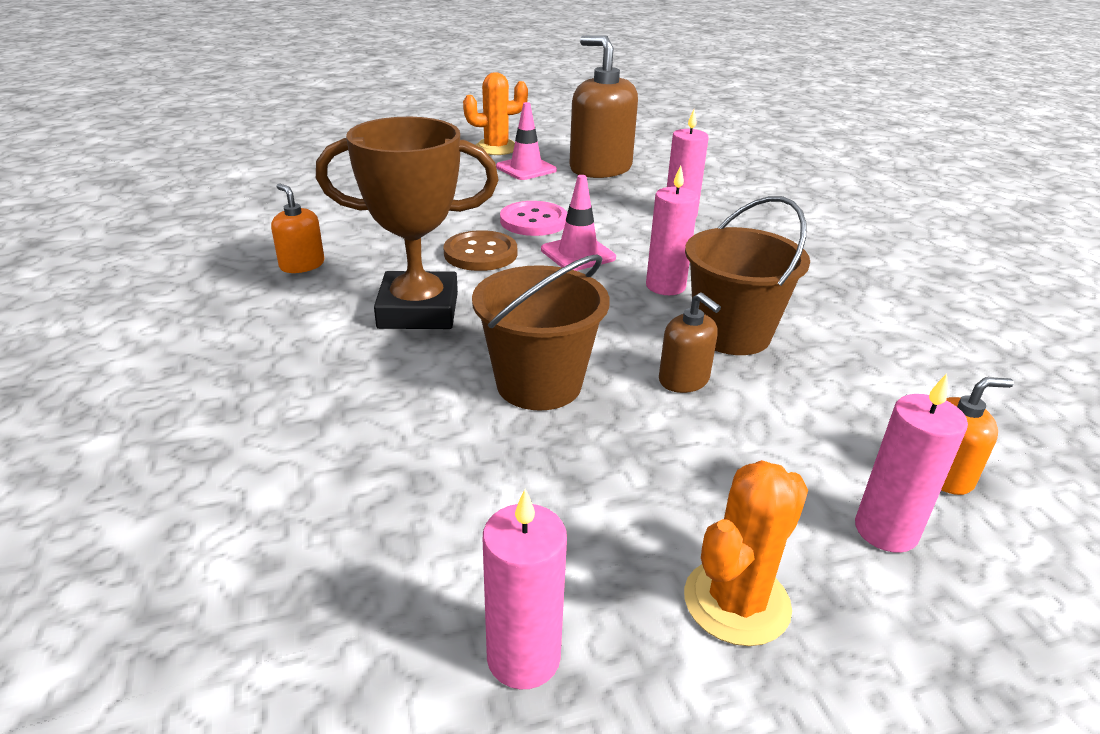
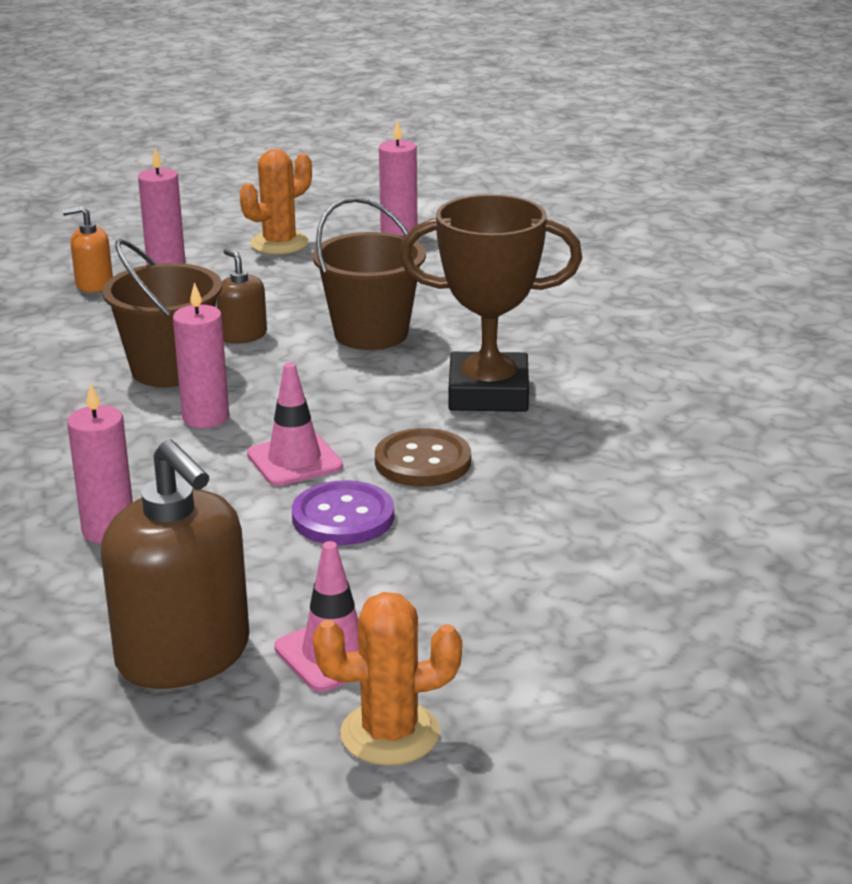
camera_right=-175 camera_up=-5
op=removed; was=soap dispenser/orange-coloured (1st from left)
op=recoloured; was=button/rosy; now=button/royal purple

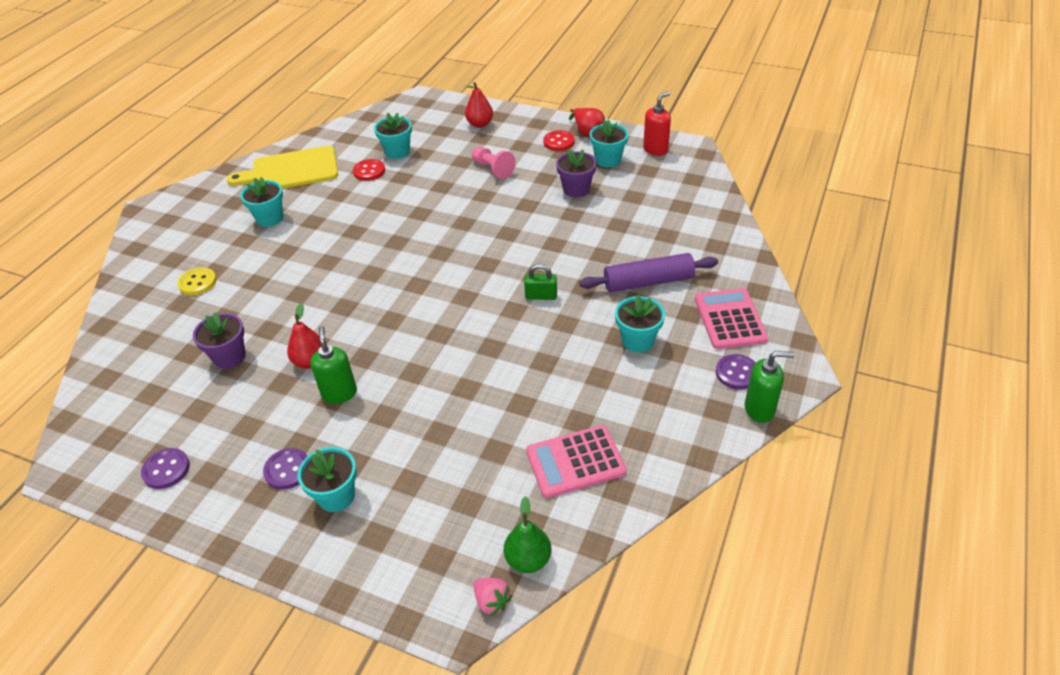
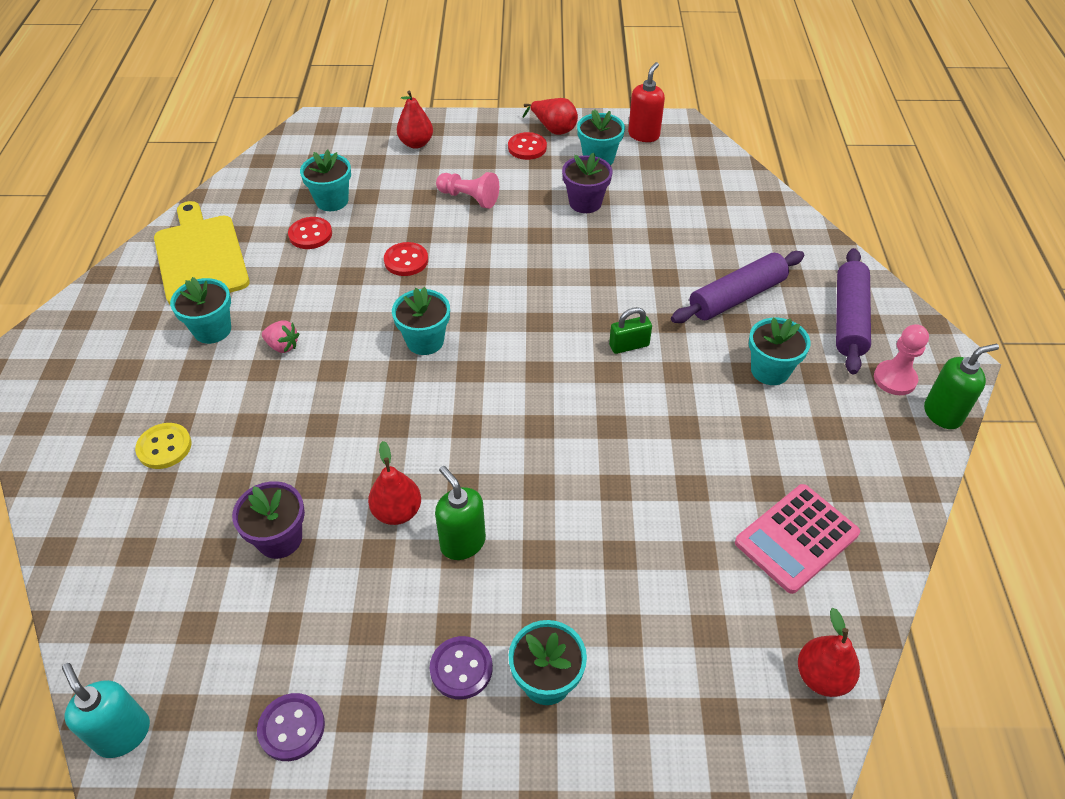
camera_right=-25 camera_up=5
op=turned; was=bread board/bright yellow; clockwise=105
op=replaced; was=adding machine/rosy (2nd from left); now=pastry roller/royal purple (2nd from left)
op=replaced; was=button/royal purple (3rd from left); now=game pawn/rosy (2nd from left)
op=recoloured; was=pear fruit/green; now=pear fruit/red (4th from left)
op=moved; was=strawberry/rosy
op=added; now=button/red (2nd from left)
op=added; now=potted plant/aqua (3rd from left)
op=added; now=soap dispenser/aqua

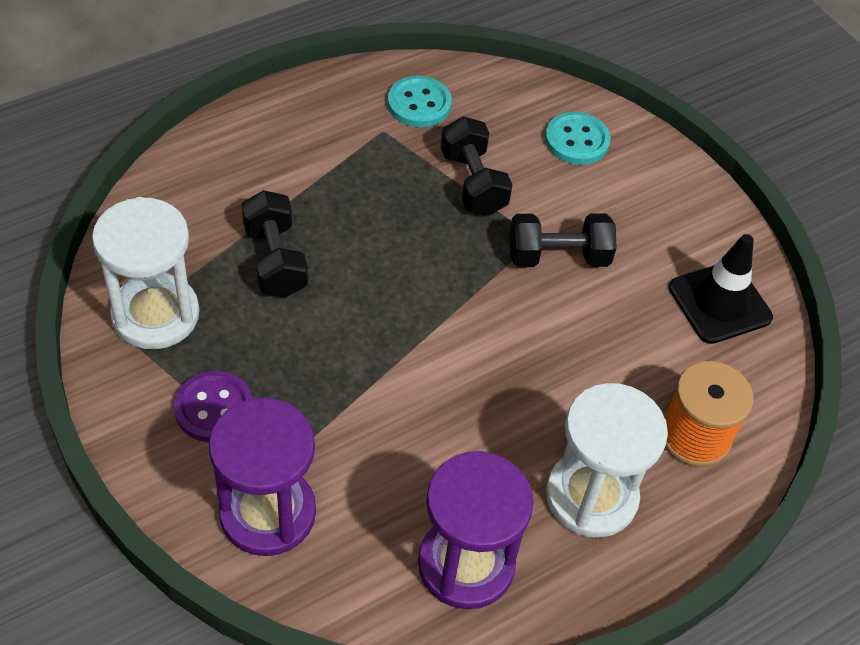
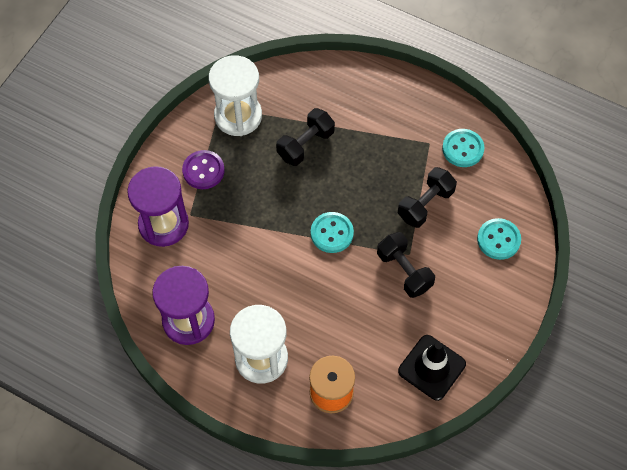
camera_right=65 camera_up=10
op=added; now=button/aqua (1st from left)

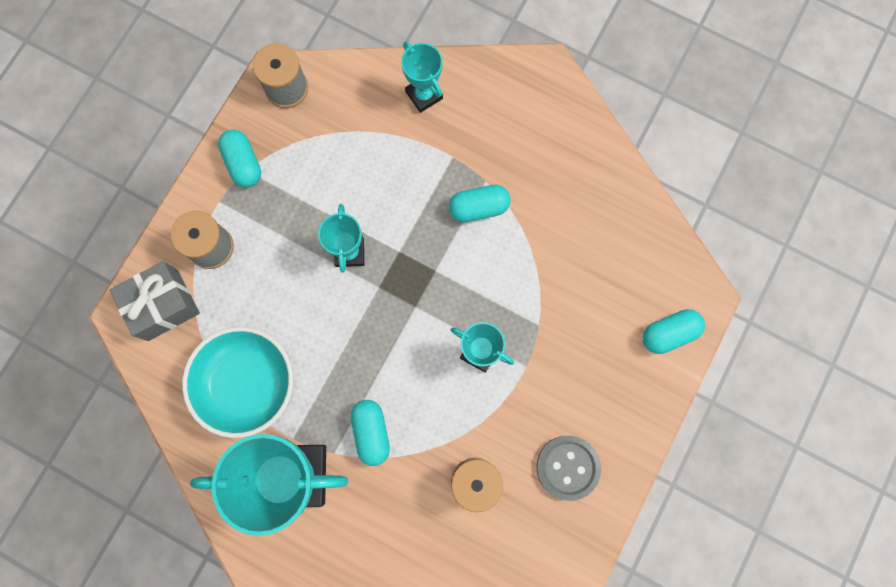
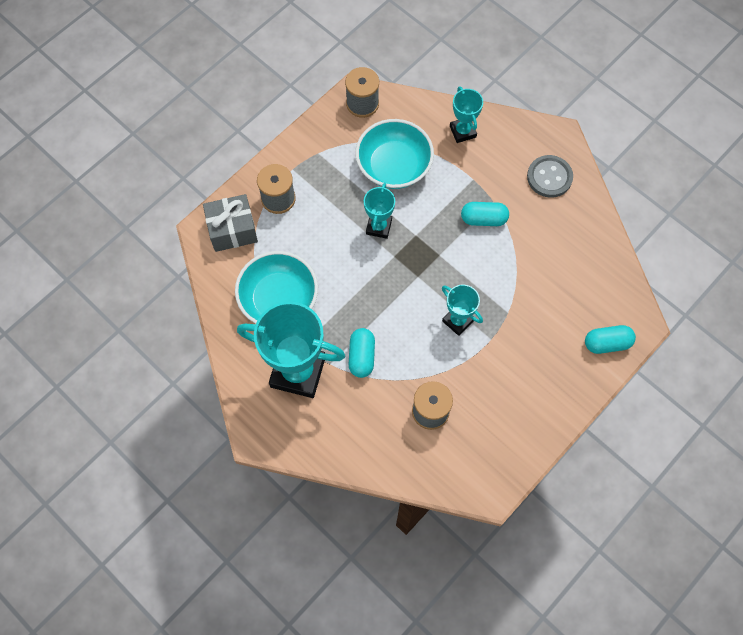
camera_right=15 camera_up=-10
op=removed; was=pill/aqua (1st from left)
op=moved; was=button/gray
op=added; now=serving bowl/aqua (2nd from left)

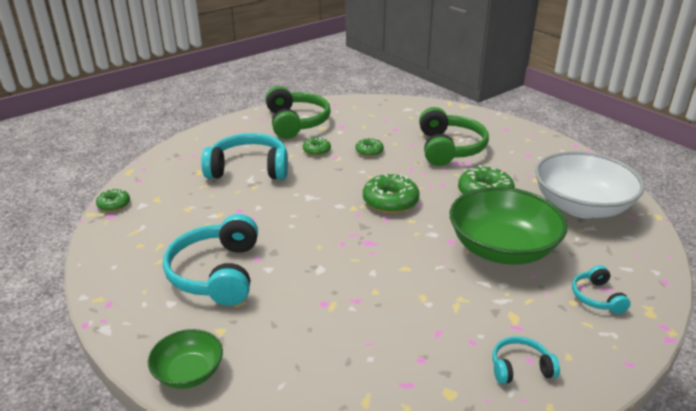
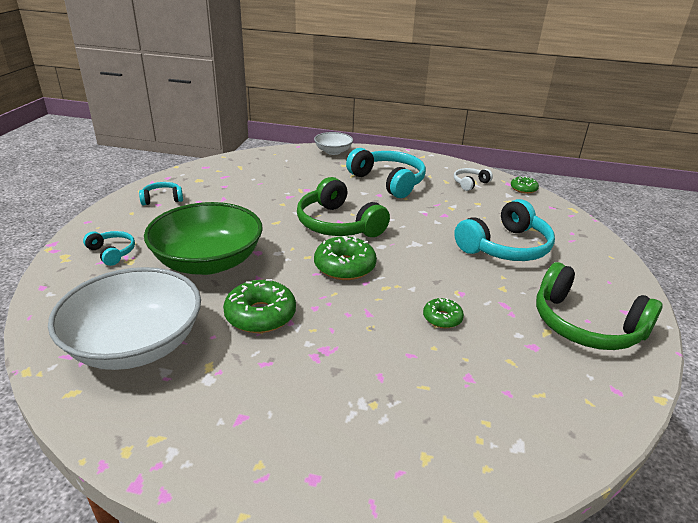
camera_right=140 camera_up=0
op=moved; was=headset/green (2nd from left in the first image); now=headset/green (1st from left)
op=removed; was=donut/green (2nd from left)
op=recoloured; was=serving bowl/green (1st from left); now=serving bowl/white (2nd from left)
op=turned; was=headset/aqua (3rd from left in the first image); clockwise=-150
op=added; now=headset/white

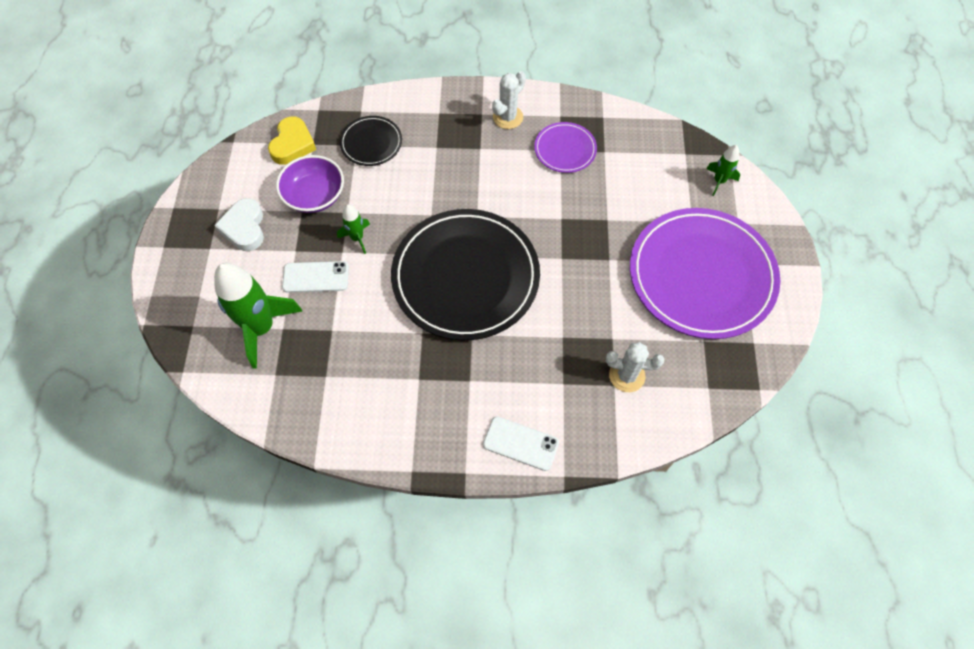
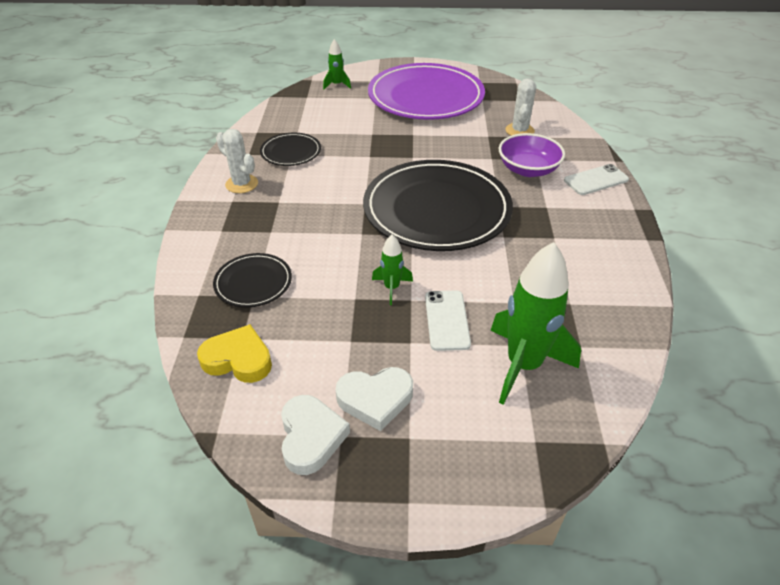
camera_right=-90 camera_up=-20
op=recoloured; was=dinner plate/royal purple (1st from left); now=dinner plate/ebony (2nd from left)
op=moved; was=serving bowl/royal purple
op=turned; was=smartphone/white (2nd from left); clockwise=45
op=added; now=heart/white (1st from left)

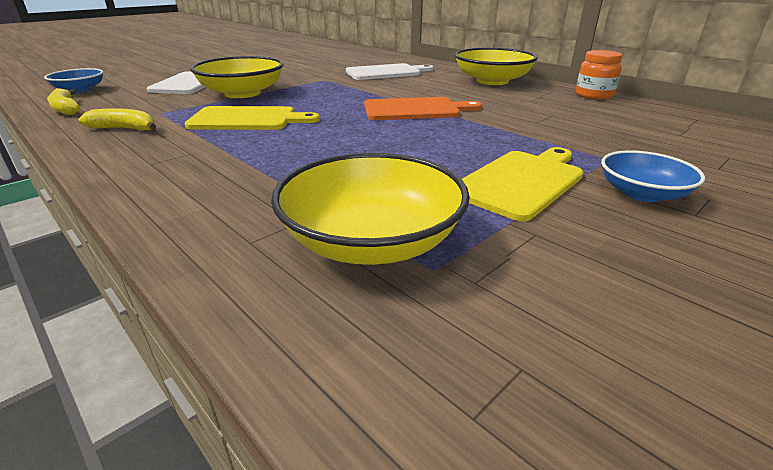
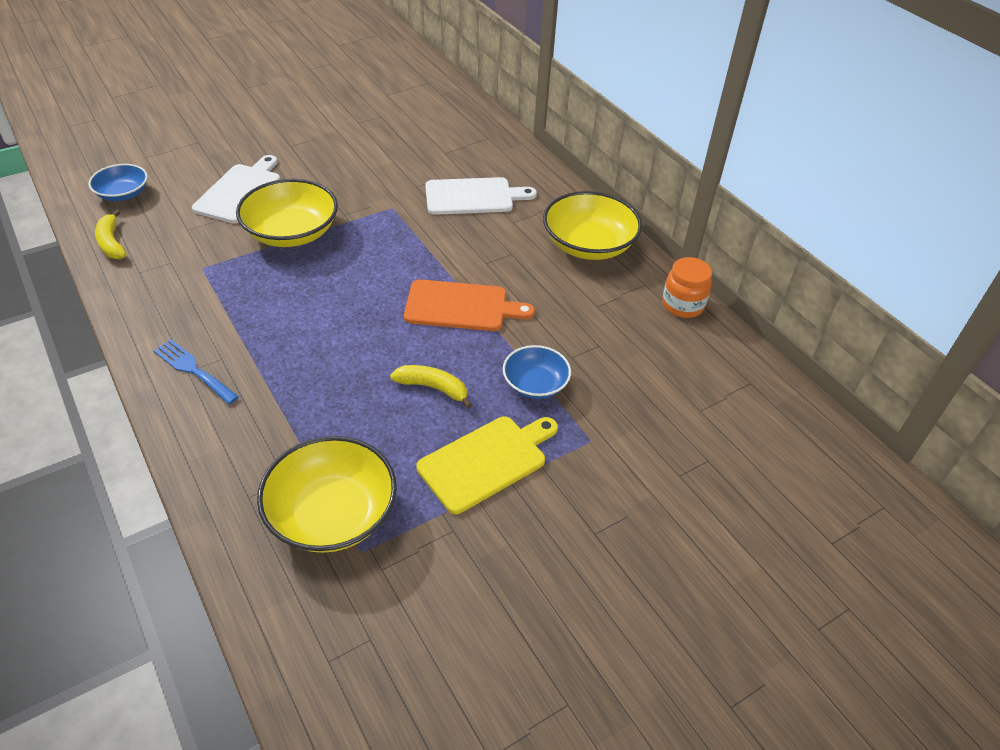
camera_right=10 camera_up=15
op=removed; was=bread board/bright yellow (1st from left)
op=moved; was=banana/bright yellow (2nd from left)
op=moved; was=serving bowl/royal blue (2nd from left)
op=added; now=dinner fork/royal blue

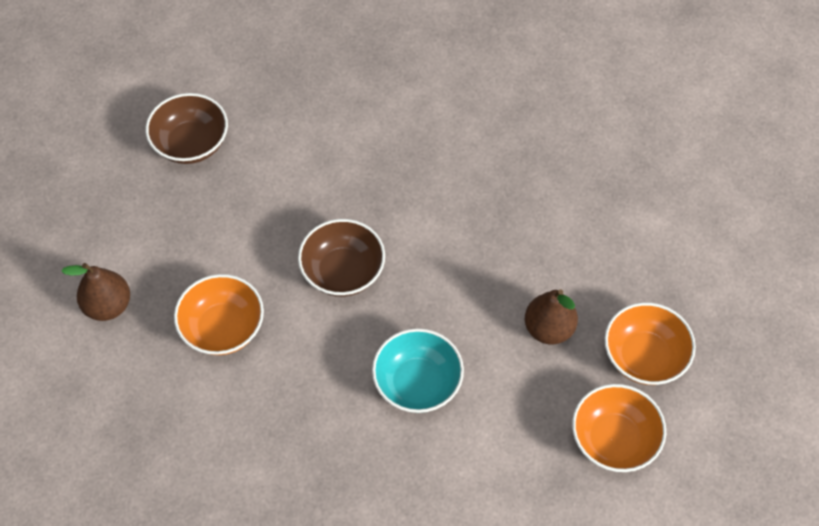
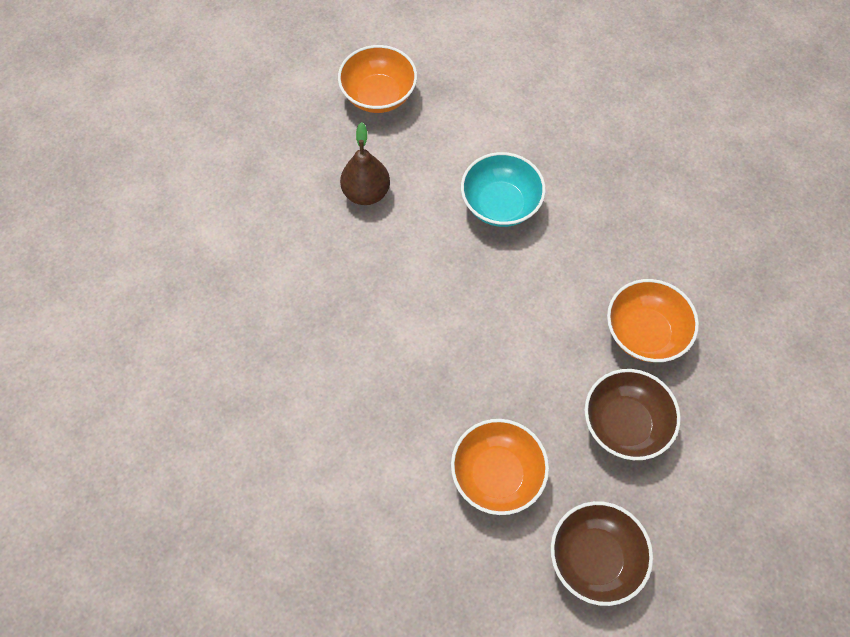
camera_right=-150 camera_up=5
op=moved; was=serving bowl/dark brown (2nd from left)
op=removed; was=pear fruit/dark brown (1st from left)
op=moved; was=serving bowl/orange-coloured (3rd from left in the first image); now=serving bowl/orange-coloured (2nd from left)

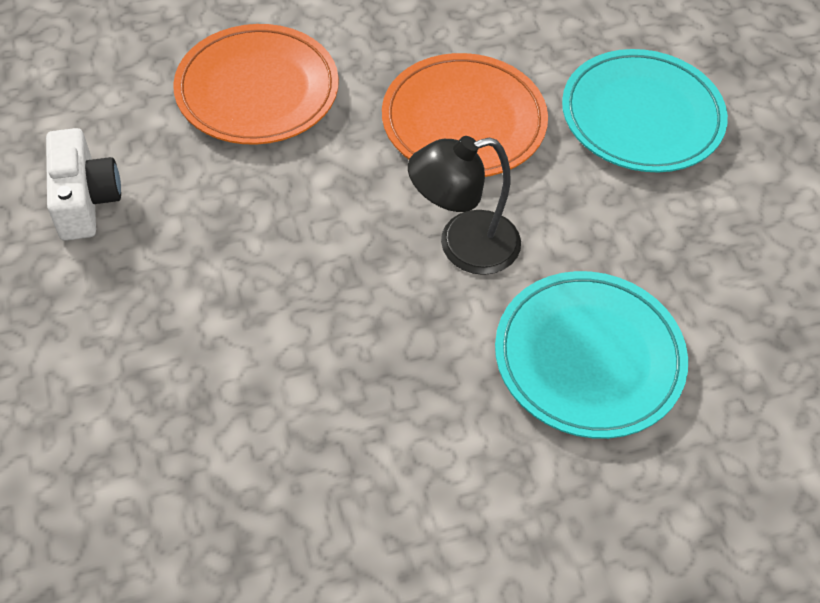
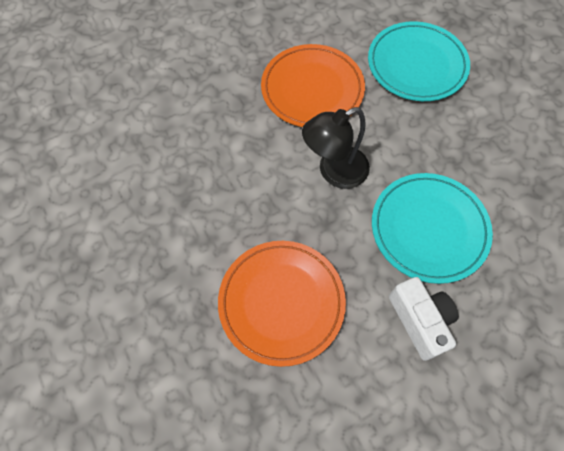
camera_right=-10 camera_up=10
op=moved; was=dinner plate/orange-coloured (1st from left)
op=moved; was=camera/white

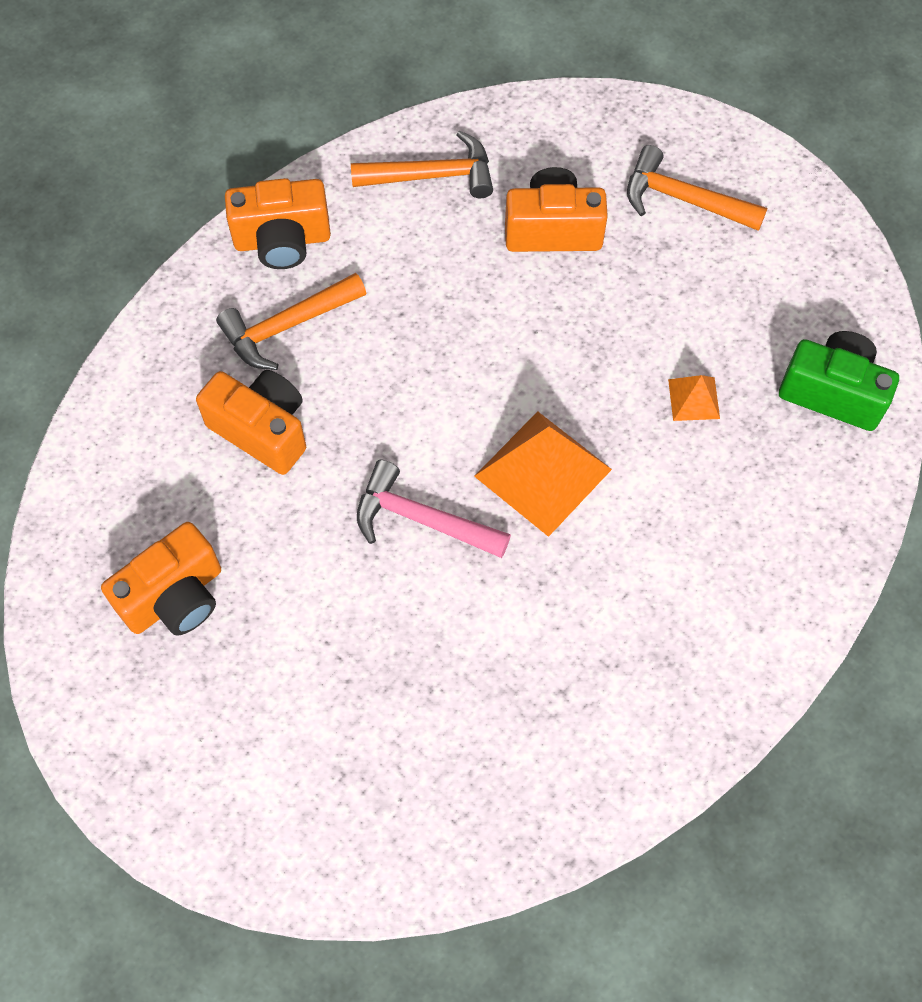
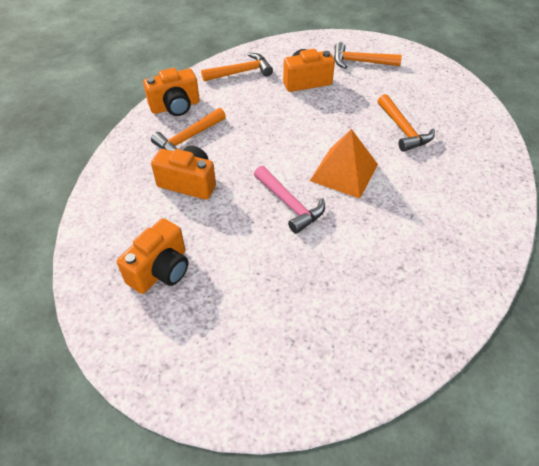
camera_right=-15 camera_up=-15
op=removed; was=camera/green
op=replaced; was=solid pyramid/orange-coloured (2nd from left); now=hammer/orange-coloured (4th from left)
op=turned; was=hammer/rosy; clockwise=-135

